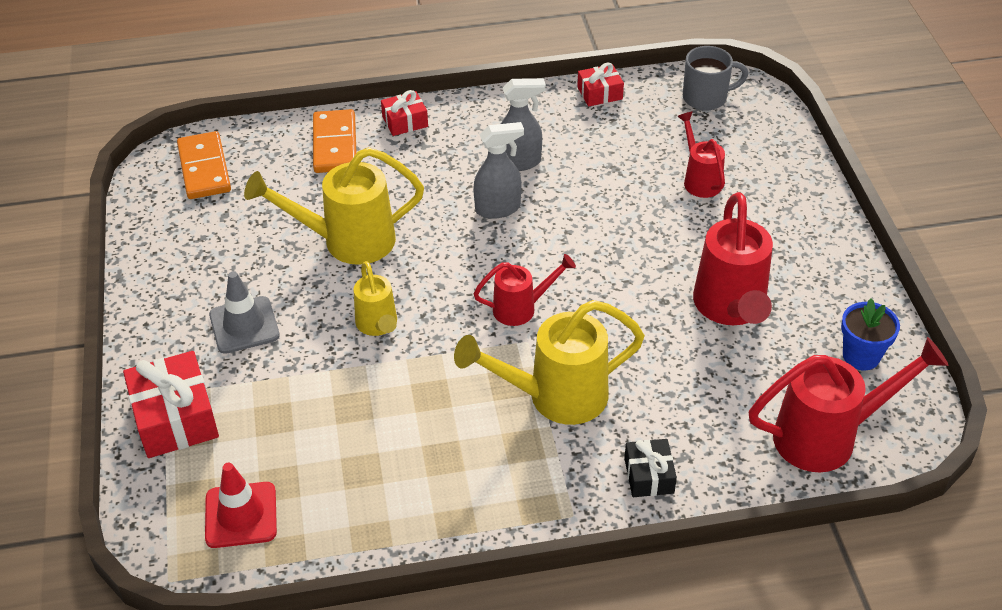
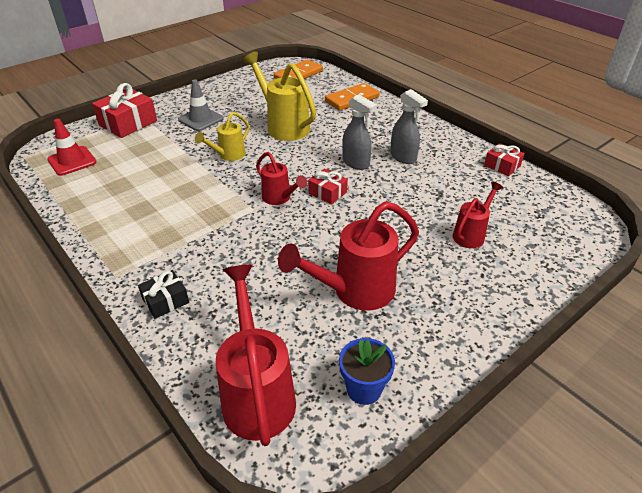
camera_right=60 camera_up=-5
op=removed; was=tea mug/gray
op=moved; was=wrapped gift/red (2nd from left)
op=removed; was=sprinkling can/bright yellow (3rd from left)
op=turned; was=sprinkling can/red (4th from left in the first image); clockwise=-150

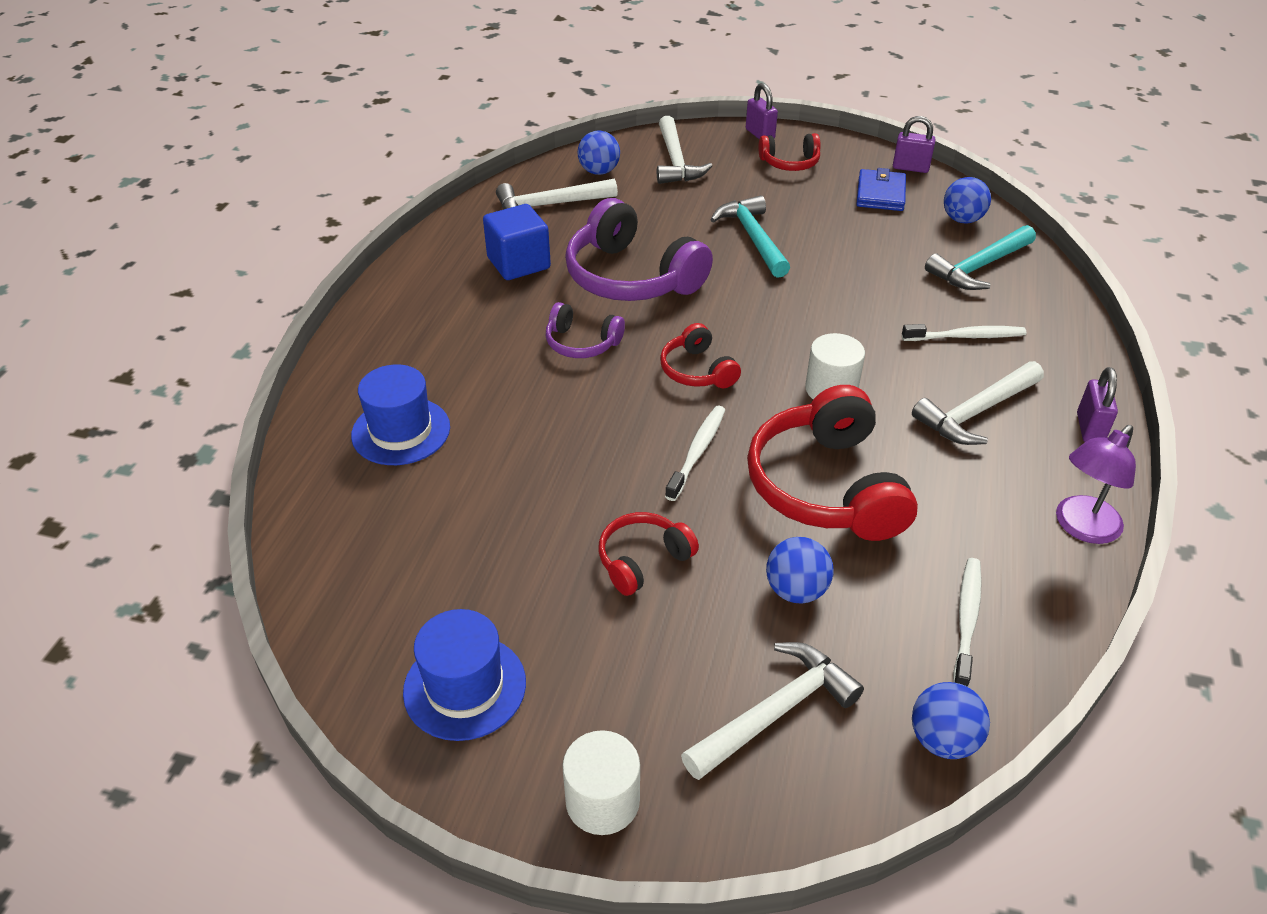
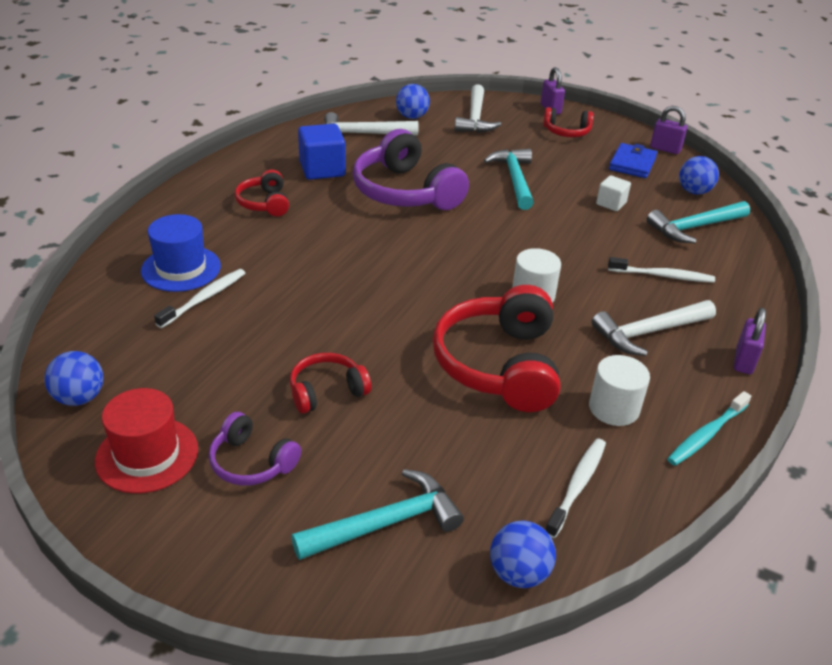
camera_right=10 camera_up=-5
op=moved; was=headset/royal purple (1st from left)
op=moved; was=headset/red (2nd from left in the first image); now=headset/red (1st from left)
op=moved; was=tooth brush/white (1st from left)
op=replaced; was=reading lamp/royal purple; now=tooth brush/aqua
op=moved; was=ball/royal blue (2nd from left in the first image); now=ball/royal blue (1st from left)
op=recoloured; was=tall hat/royal blue (2nd from left); now=tall hat/red
op=recoloured; was=hammer/white (3rd from left); now=hammer/aqua (1st from left)
op=moved; was=cylinder/white (1st from left in the first image); now=cylinder/white (2nd from left)
op=added; now=cube/white

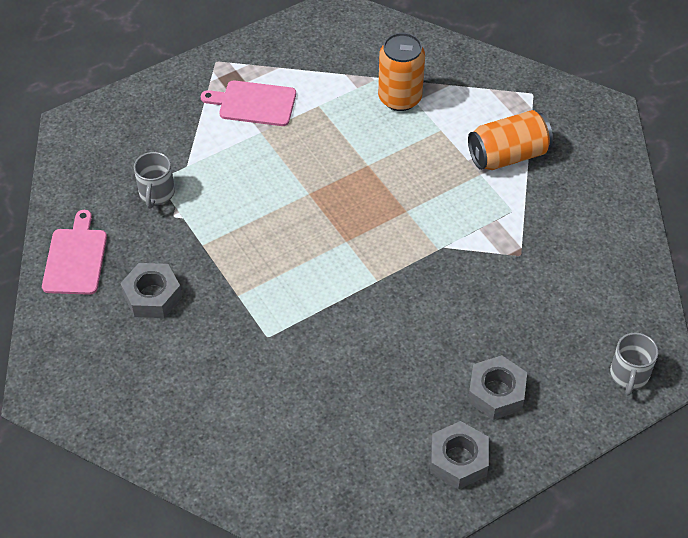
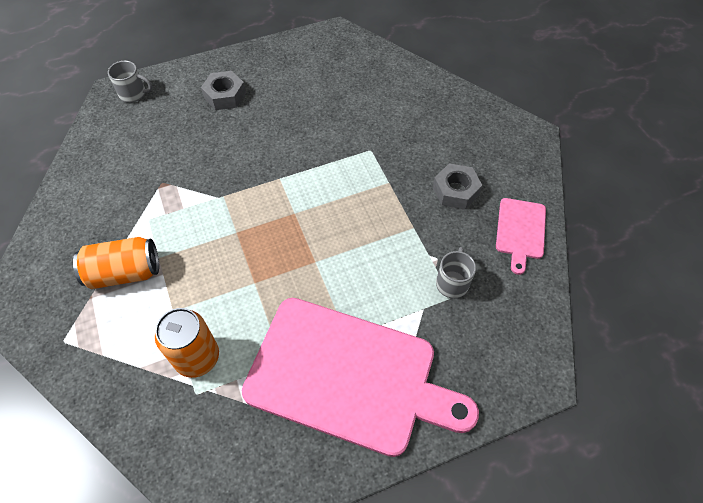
camera_right=-170 camera_up=5
op=resized; was=bread board/rosy (2nd from left in the first image); ratio=2.25
op=turned; was=tea mug/gray (2nd from left in the first image); clockwise=75
op=removed; was=hex nut/gray (2nd from left)

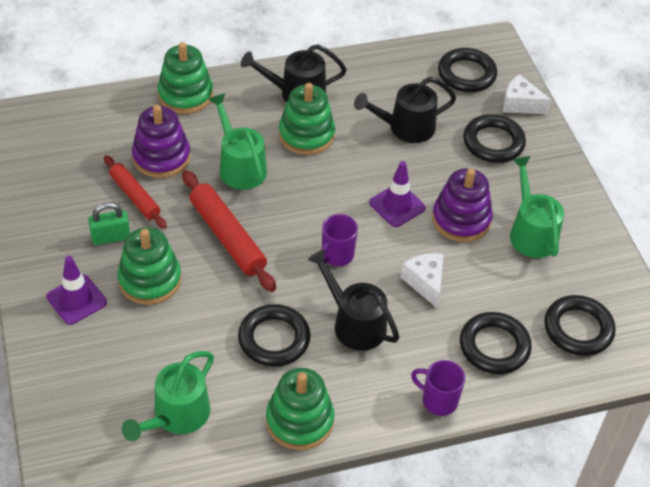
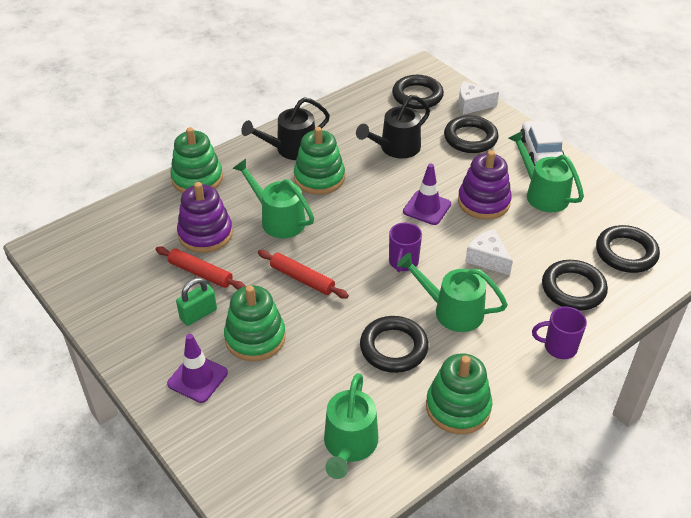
camera_right=-20 camera_up=-5
op=resized; was=pastry roller/red (2nd from left); ratio=0.66
op=recoloured; was=sprinkling can/ebony (2nd from left); now=sprinkling can/green (3rd from left)
op=added; now=car/white

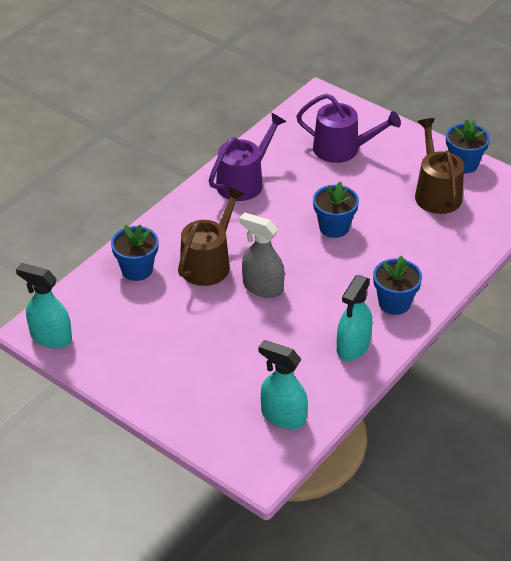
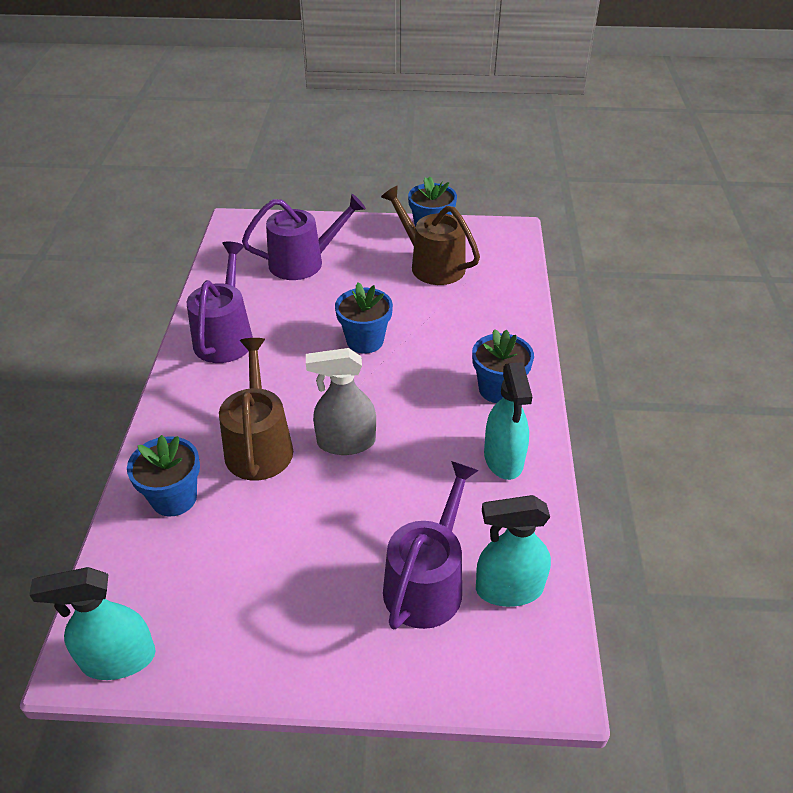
camera_right=-35 camera_up=0
op=added; now=sprinkling can/royal purple (3rd from left)

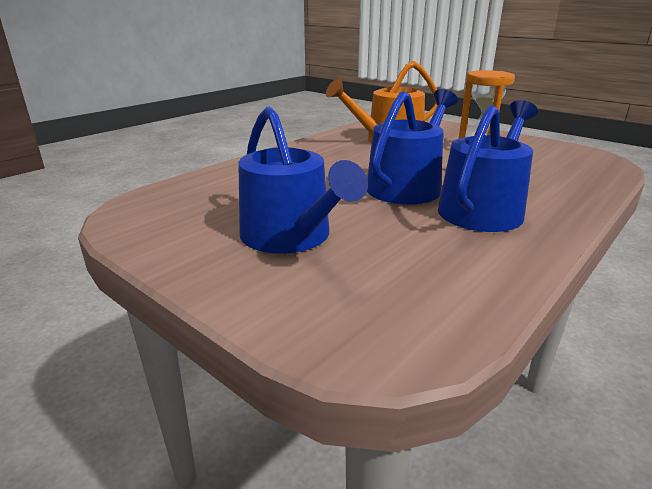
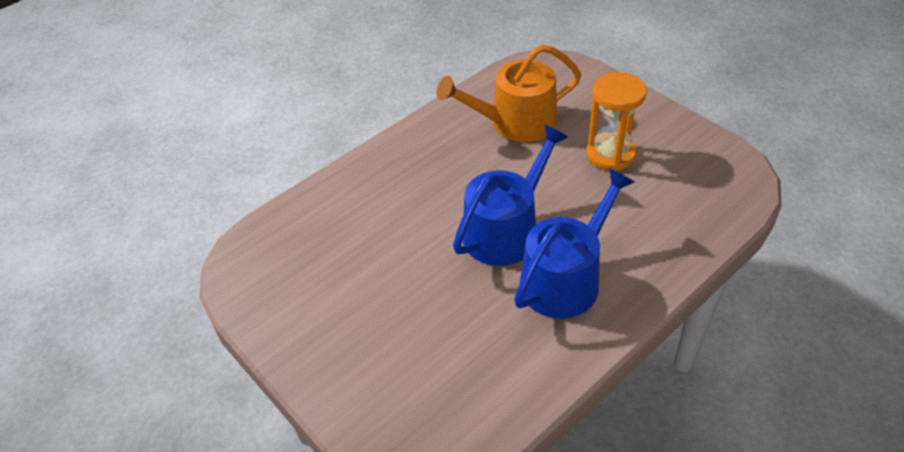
camera_right=10 camera_up=20
op=removed; was=sprinkling can/royal blue (1st from left)

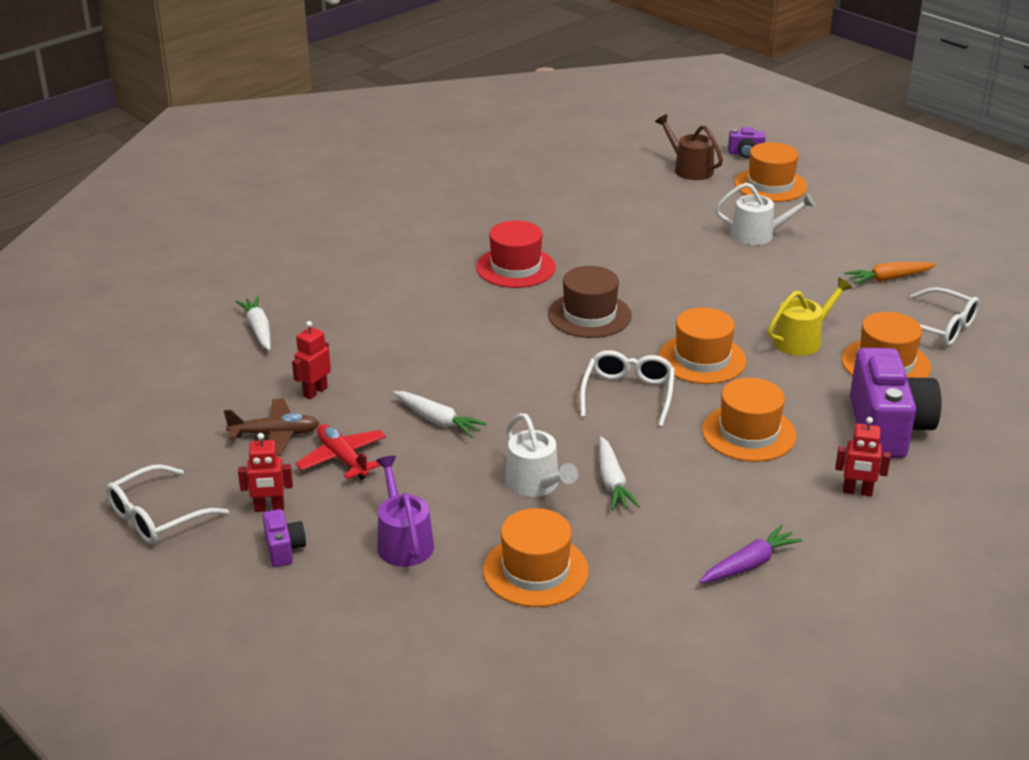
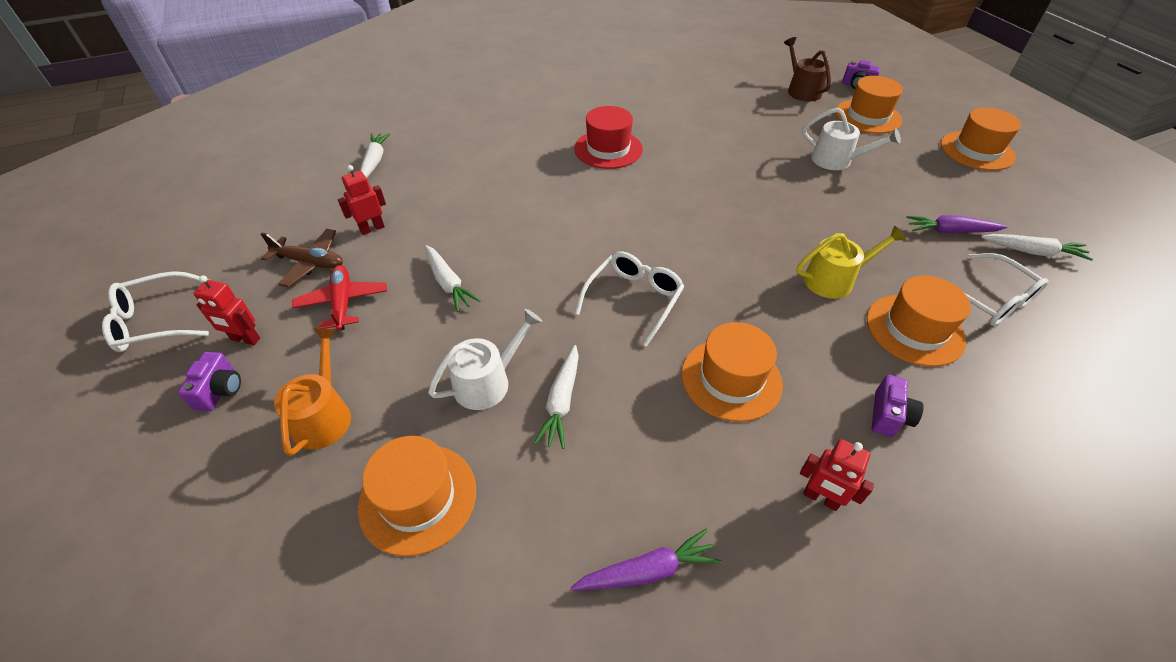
camera_right=20 camera_up=15
op=recoloured; was=root vegetable/orange-coloured; now=root vegetable/royal purple (2nd from left)
op=removed; was=tall hat/dark brown
op=moved; was=tall hat/orange-coloured (2nd from left in the first image); now=tall hat/orange-coloured (5th from left)
op=resized; was=camera/royal purple (3rd from left); ratio=0.45
op=turned; was=sprinkling can/white (1st from left); clockwise=-120
op=recoloured; was=sprinkling can/royal purple; now=sprinkling can/orange-coloured
op=added; now=root vegetable/white (4th from left)

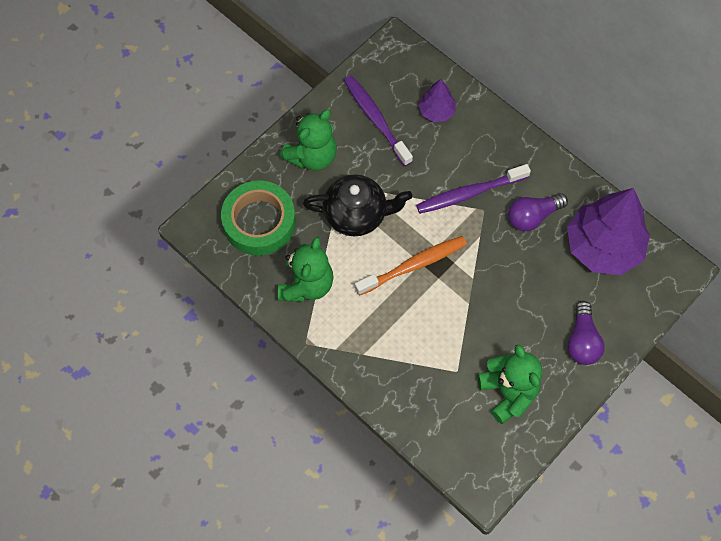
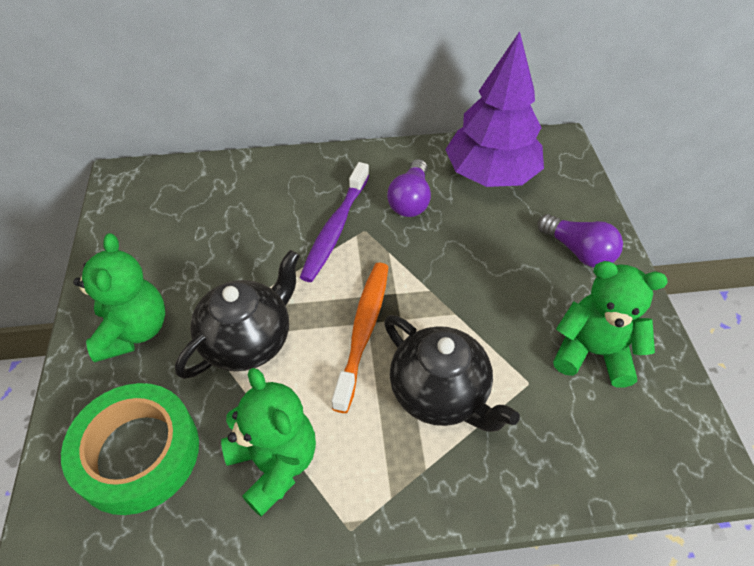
camera_right=-50 camera_up=-15
op=removed; was=tooth brush/royal purple (1st from left)
op=removed; was=toy tree/royal purple (1st from left)
op=added; now=china teapot/ebony (2nd from left)

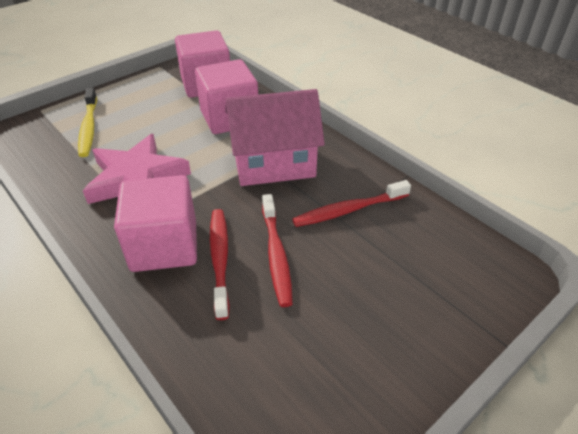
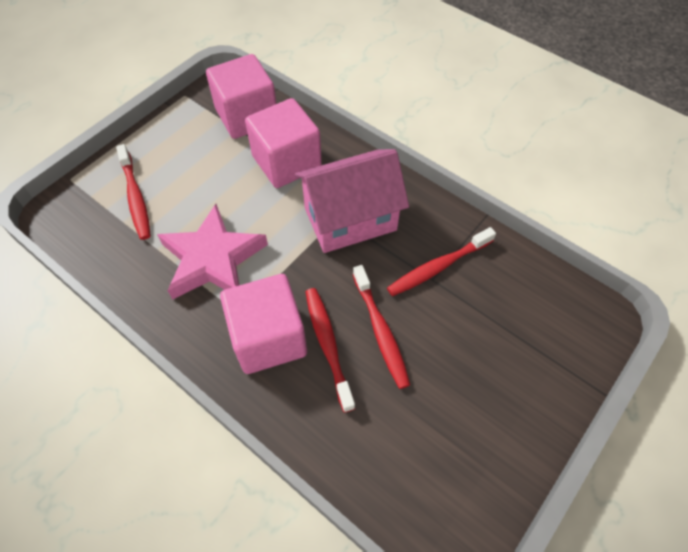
camera_right=-10 camera_up=15
op=recoloured; was=tooth brush/bright yellow; now=tooth brush/red (1st from left)

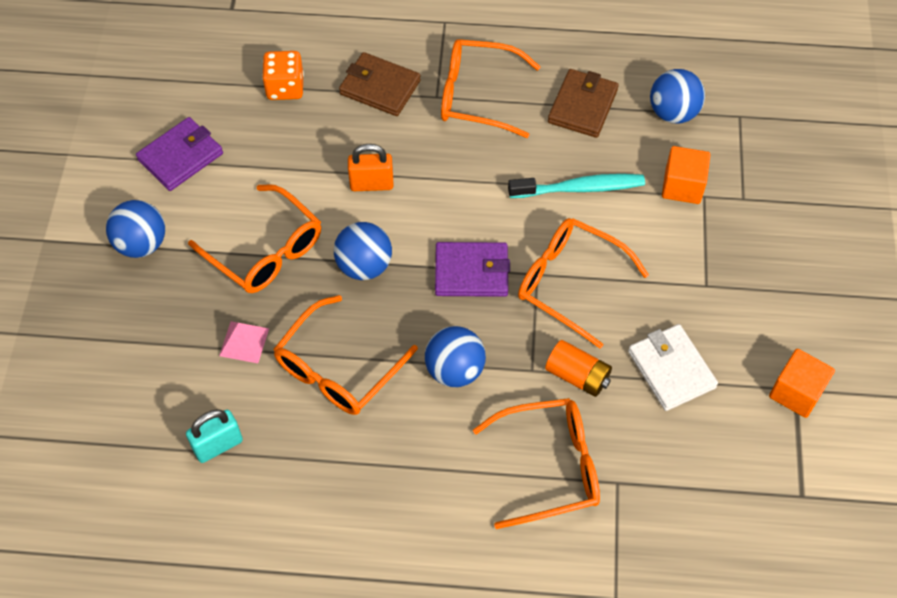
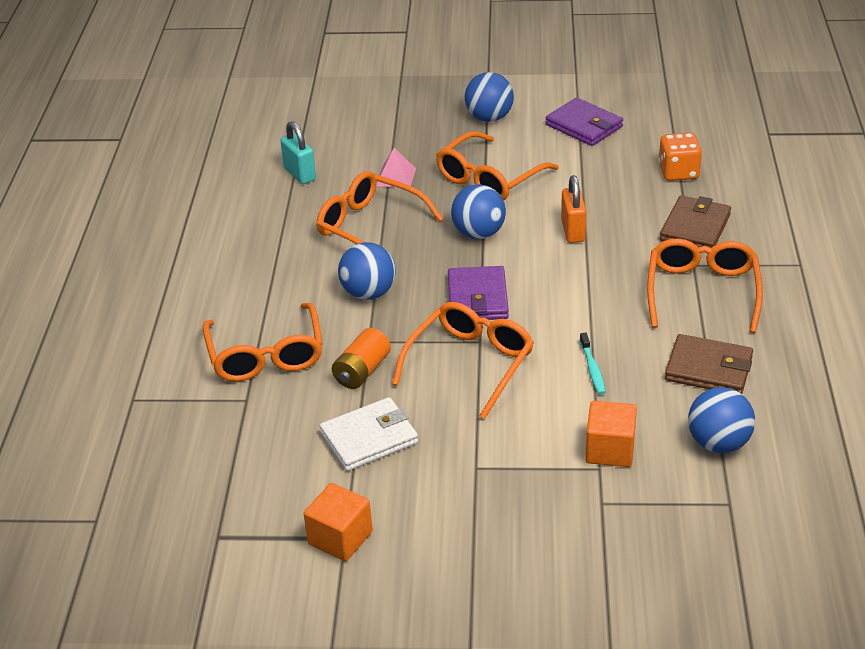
camera_right=90 camera_up=-20
op=resized; was=tooth brush/aqua; ratio=0.55

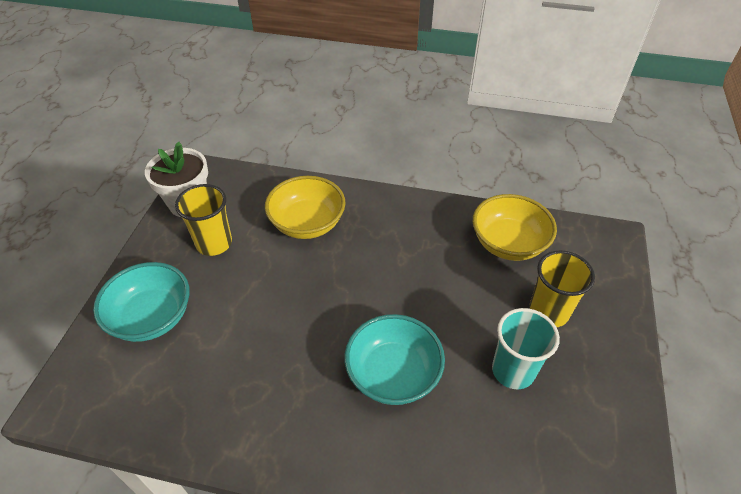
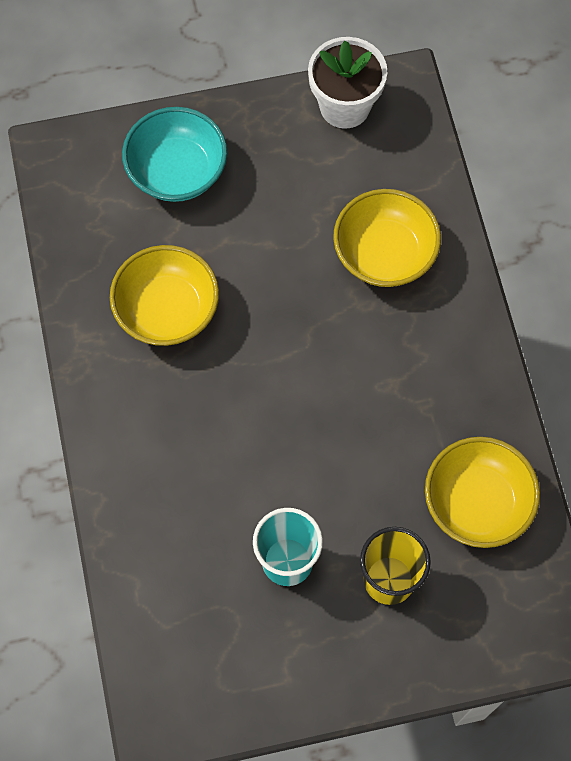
camera_right=65 camera_up=20
op=removed; was=beaker/bright yellow (1st from left)
op=removed; was=serving bowl/aqua (2nd from left)
op=added; now=serving bowl/bright yellow (1st from left)

